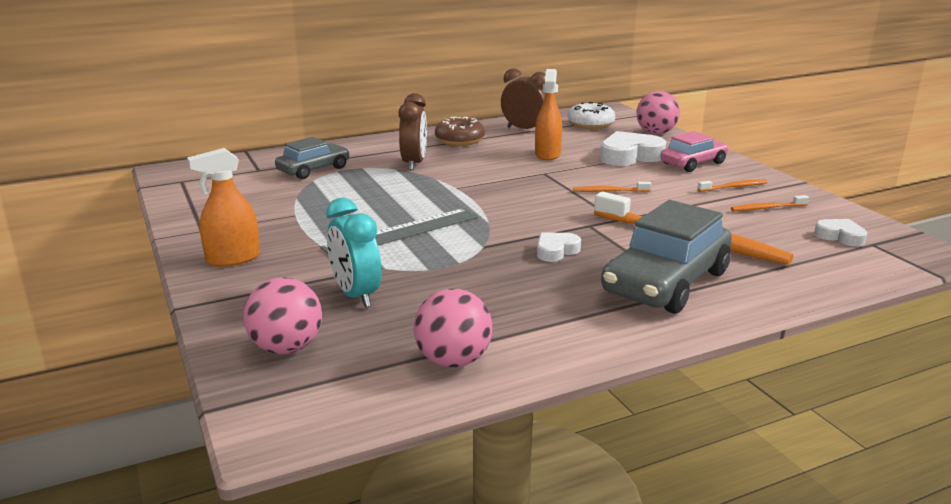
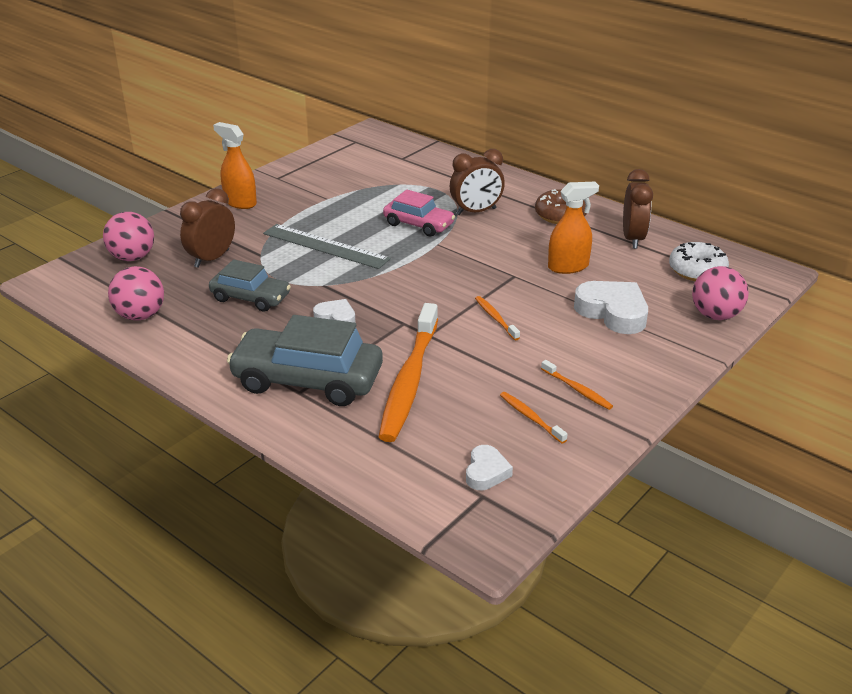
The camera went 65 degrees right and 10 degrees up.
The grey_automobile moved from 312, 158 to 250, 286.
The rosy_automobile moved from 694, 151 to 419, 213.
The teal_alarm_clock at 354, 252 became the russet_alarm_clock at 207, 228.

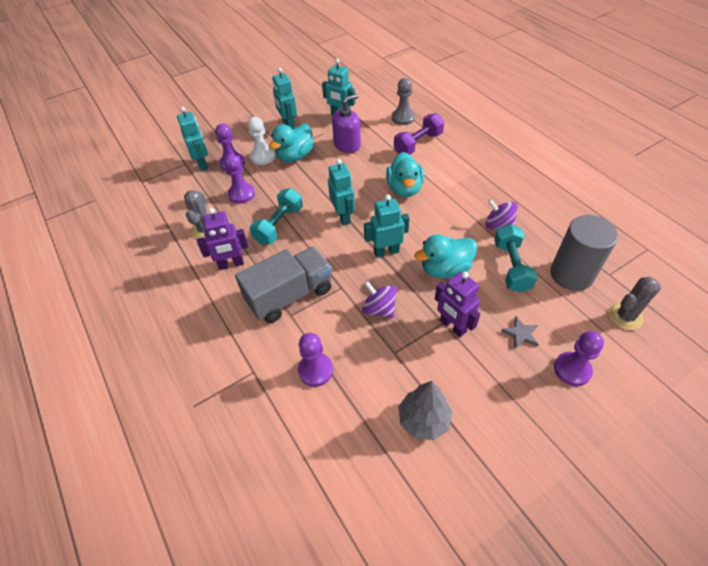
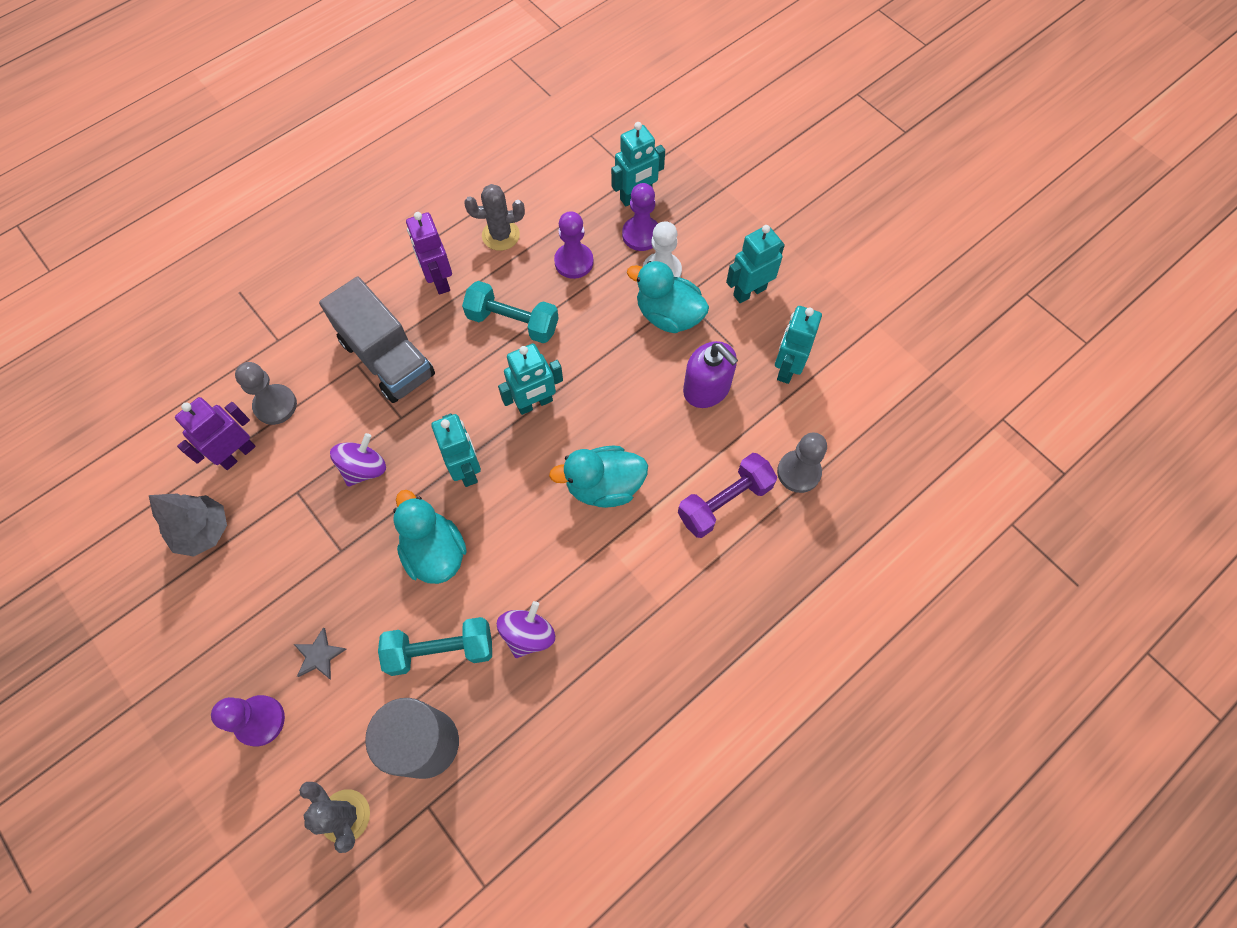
The camera went 80 degrees right and 15 degrees up.
The royal_purple_robot_figure moved from 457, 304 to 215, 433.
The royal_purple_game_pawn at 315, 360 became the grey_game_pawn at 266, 393.
The royal_purple_hand_weight at 419, 134 turned 75 degrees counterclockwise.

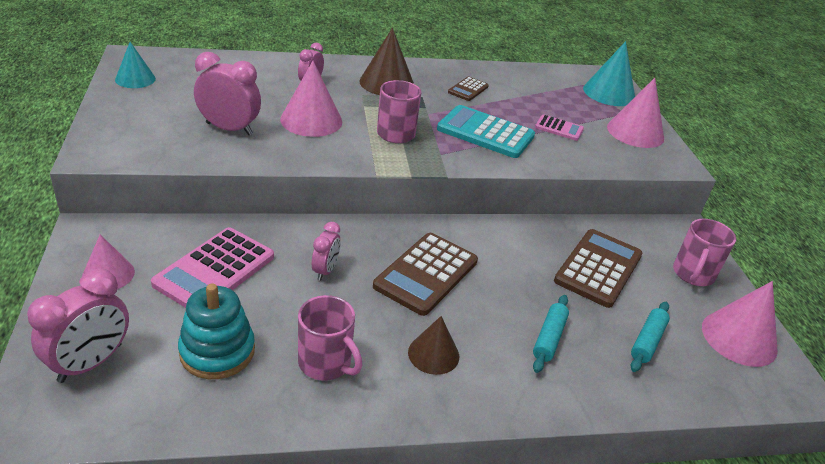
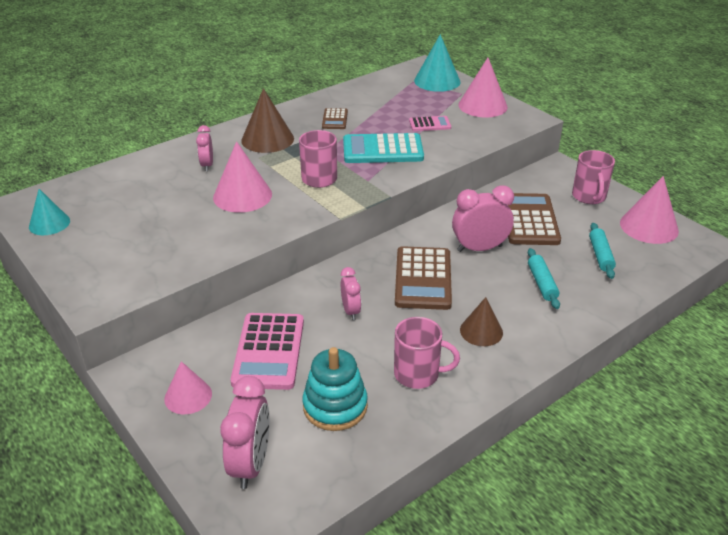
The camera went 25 degrees left and 0 degrees up.
The rosy_alarm_clock moved from 227, 93 to 483, 218.

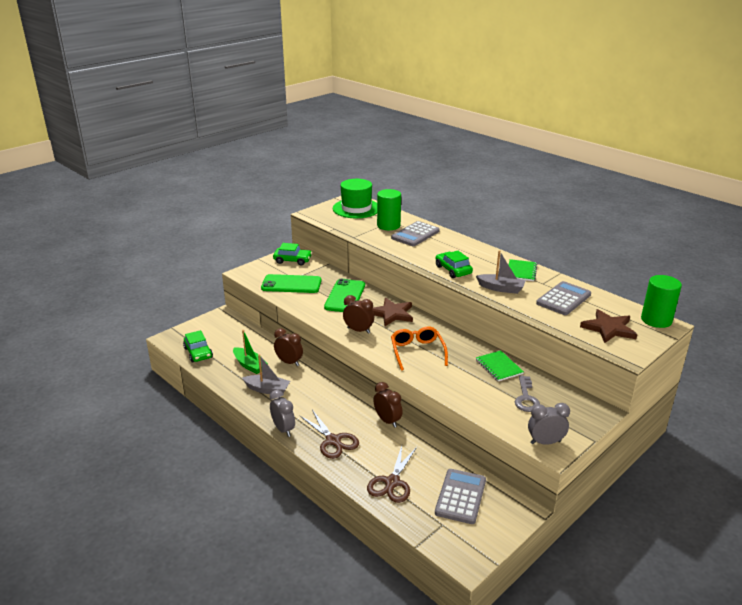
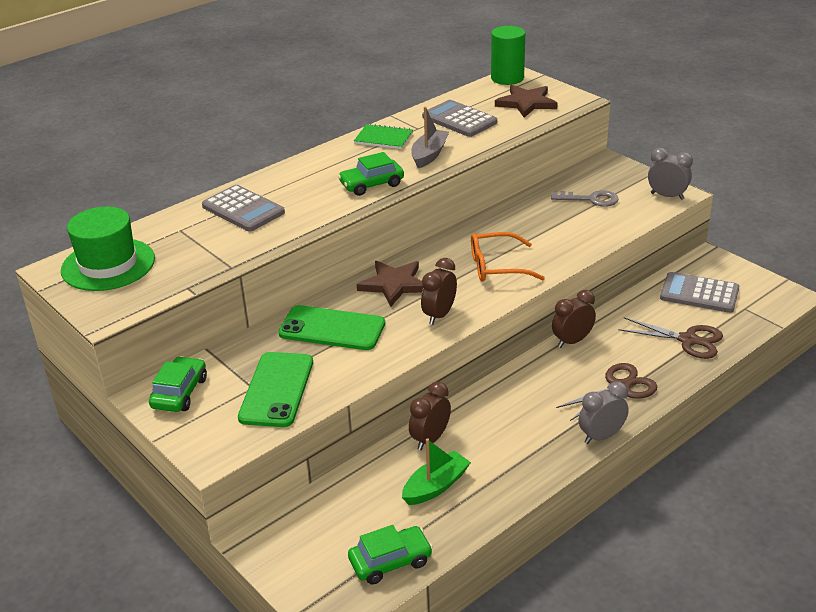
The camera went 85 degrees left and 5 degrees up.
The grey_boat at 266, 374 disappeared.
The leaf-green_solid_cylinder at 389, 209 disappeared.
The leaf-green_exercise_book at 500, 365 disappeared.
The grey_alarm_clock at 549, 424 turned 120 degrees clockwise.

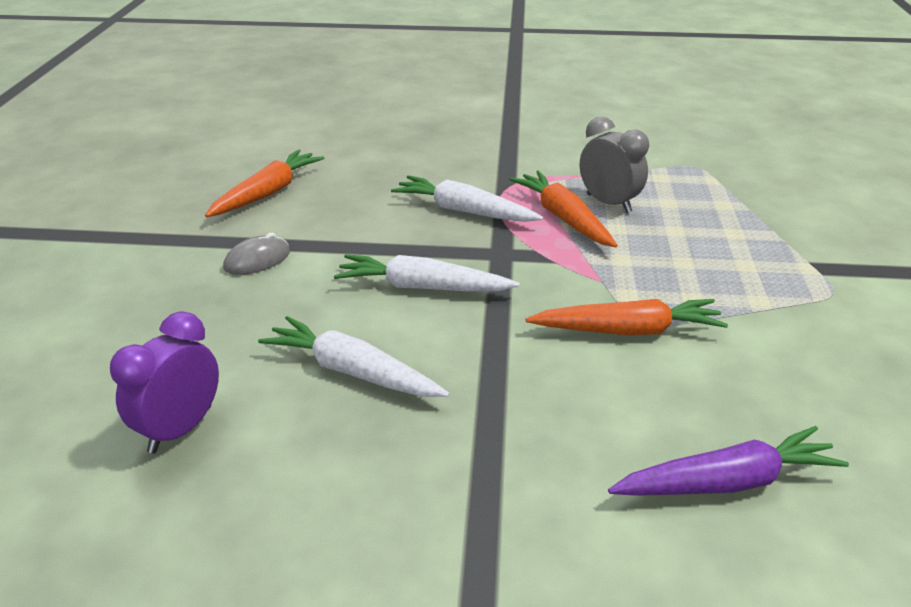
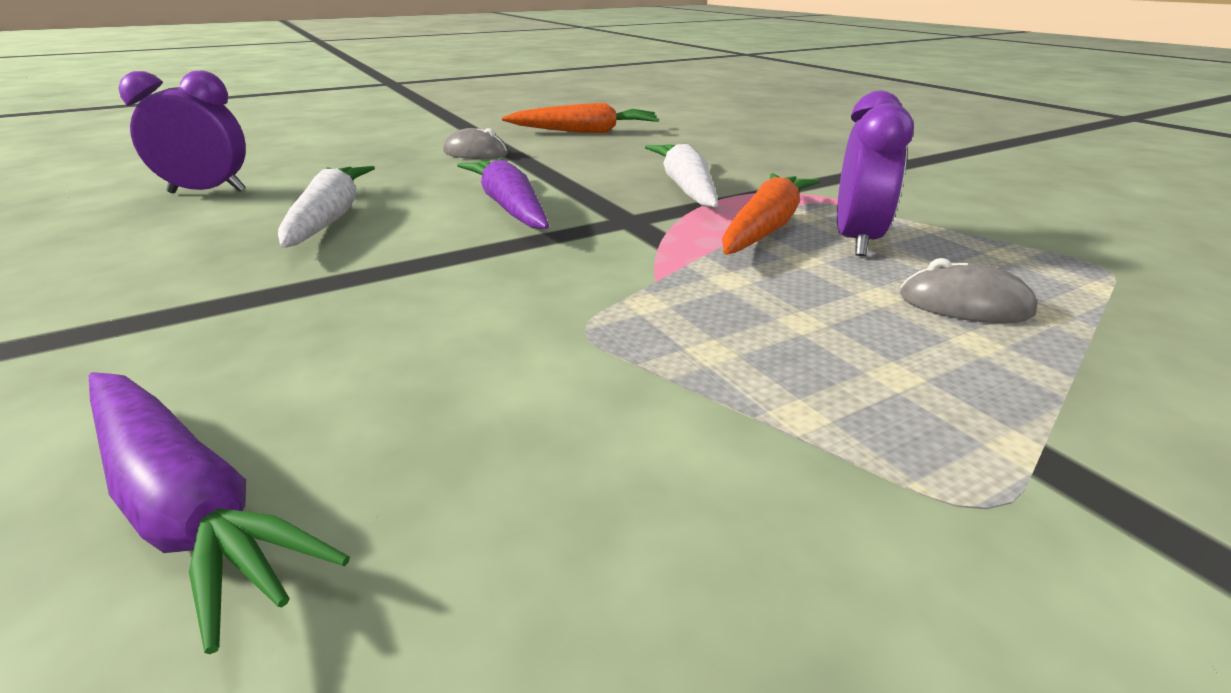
The camera went 55 degrees right and 5 degrees down.
The orange_carrot at 627, 317 disappeared.
The grey_PC_mouse at 968, 290 appeared.
The pure_white_carrot at 426, 272 became the royal_purple_carrot at 503, 193.
The grey_alarm_clock at 614, 165 became the royal_purple_alarm_clock at 875, 173.

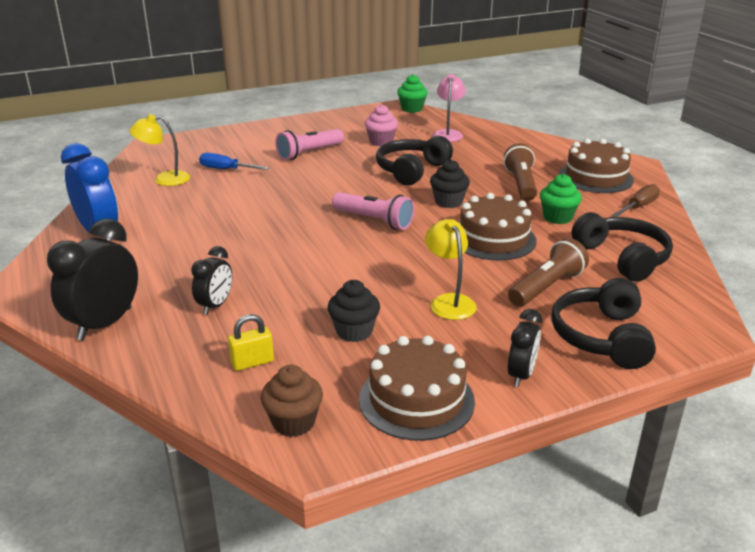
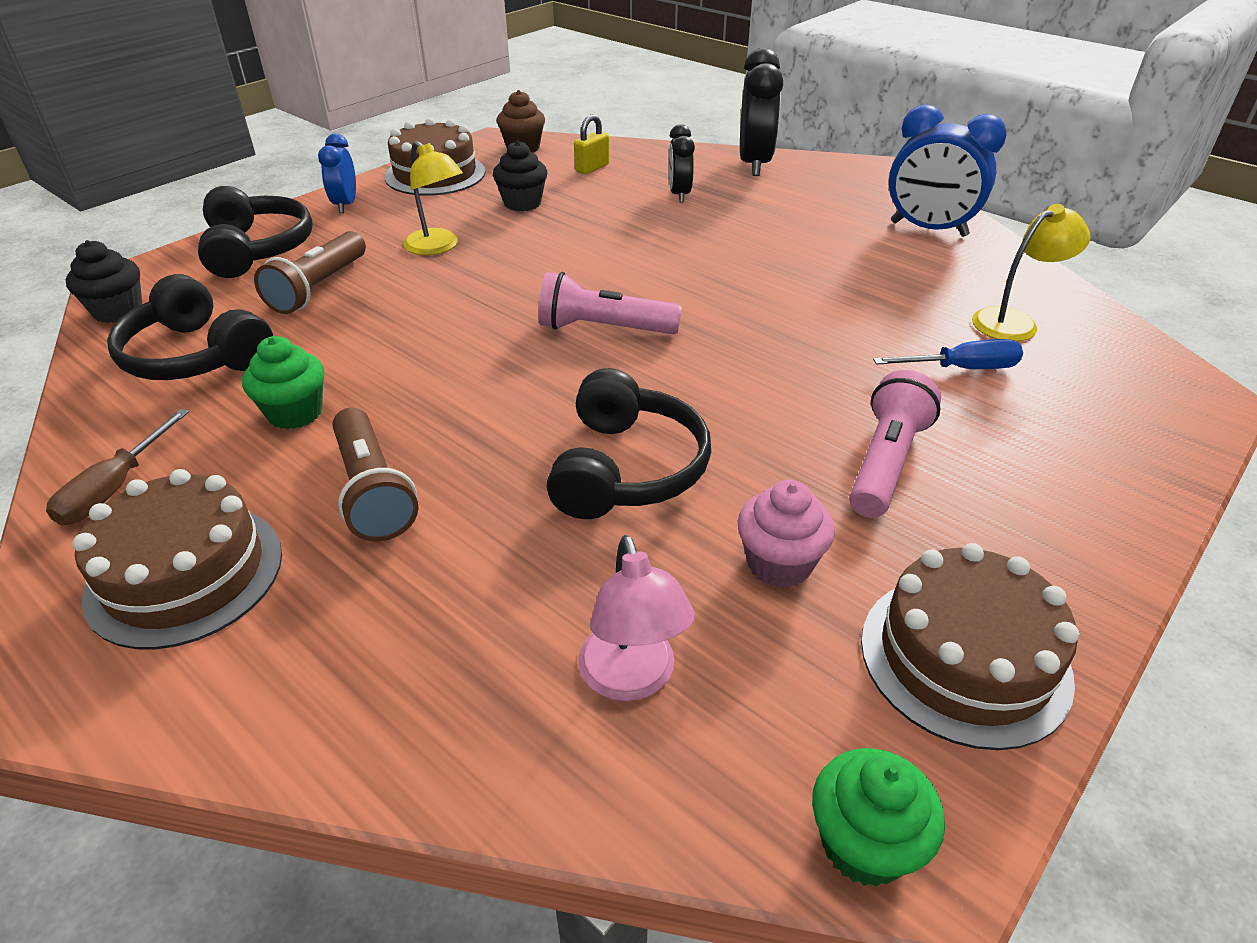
The camera went 155 degrees right and 10 degrees up.
The jet-black_muffin moved from 450, 183 to 103, 281.
The russet_cake moved from 498, 227 to 970, 646.
The jet-black_alarm_clock at 525, 348 became the cobalt_alarm_clock at 337, 173.

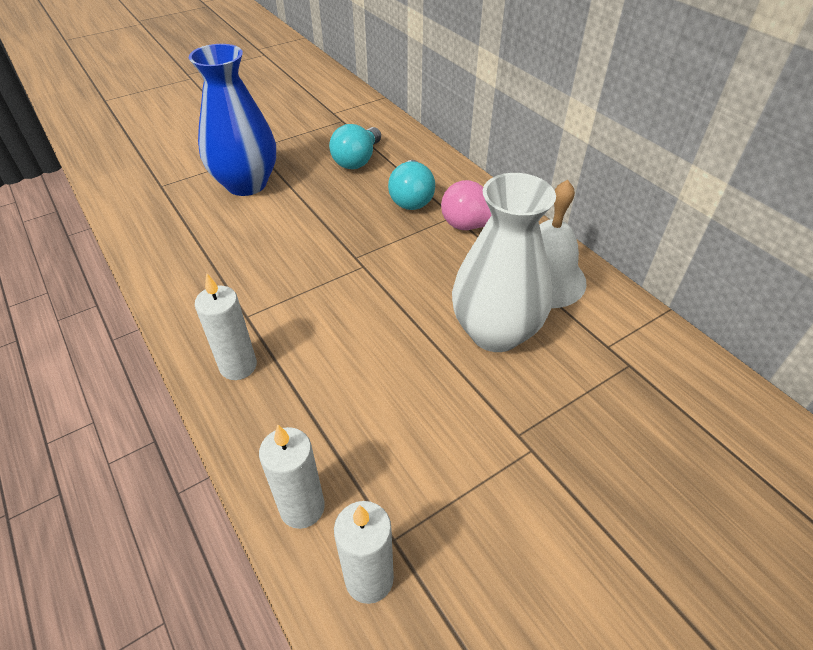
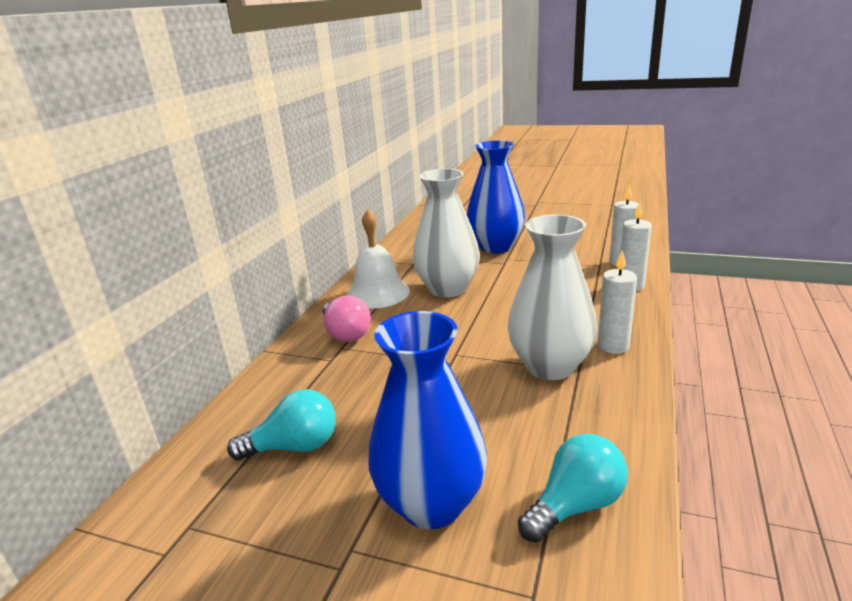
The camera went 125 degrees left and 20 degrees down.
The cobalt_flower_vase at 496, 196 appeared.
The pure_white_flower_vase at 552, 297 appeared.
The teal_lightbulb moved from 411, 185 to 573, 488.

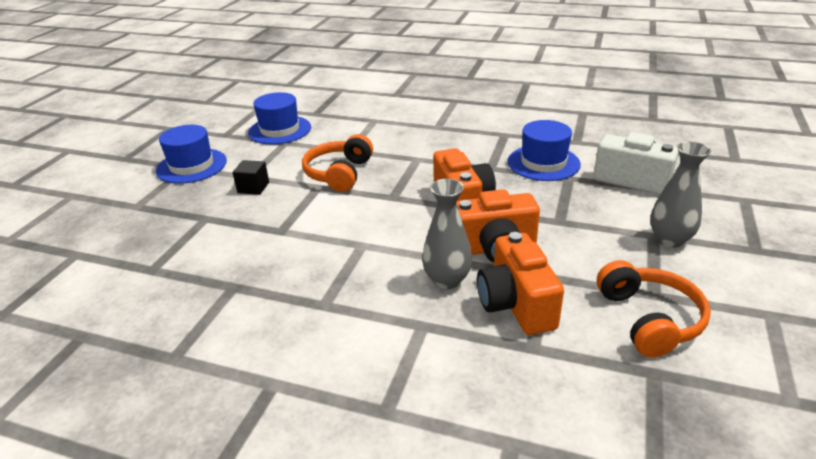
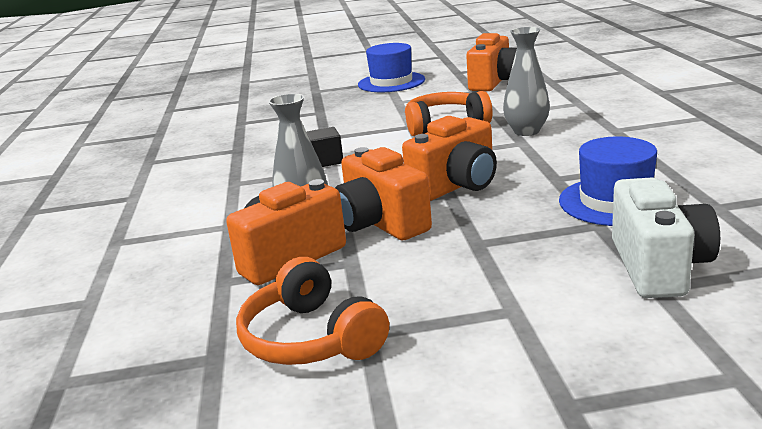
The camera went 65 degrees right and 10 degrees down.
The jet-black_block moved from 251, 177 to 324, 147.
The grey_flower_vase moved from 680, 195 to 526, 81.
The cobalt_hat at 279, 118 was replaced by the orange_compact_camera at 491, 62.
The orange_over-ear_headphones at 654, 309 turned 90 degrees clockwise.

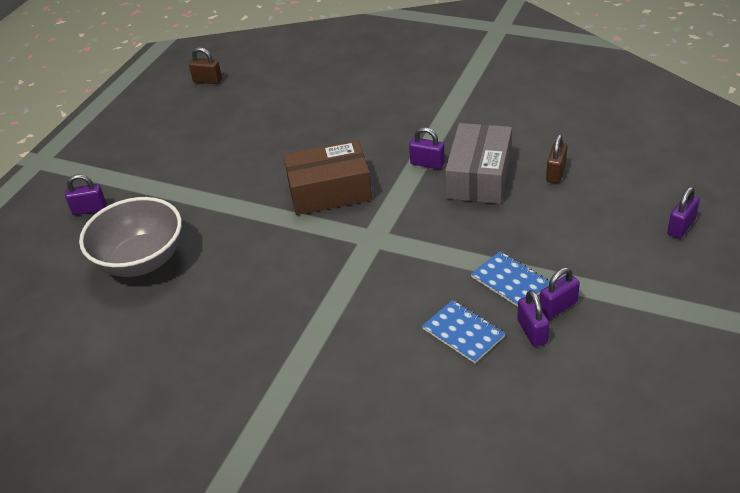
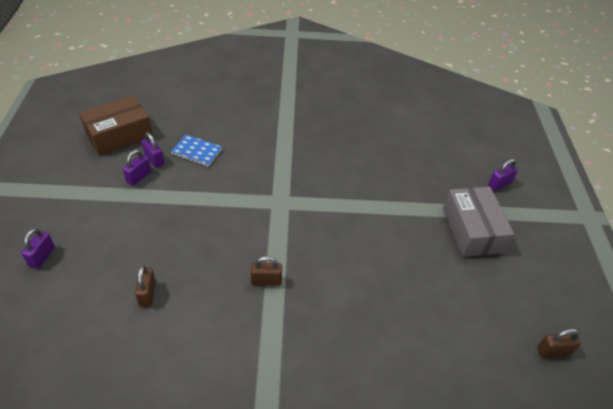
The camera went 150 degrees right and 5 degrees up.
The grey_deep_dish at 130, 237 disappeared.
The cobalt_exercise_book at 510, 279 disappeared.
The russet_package moved from 327, 177 to 116, 126.
The grey_package moved from 478, 163 to 478, 222.
The royal_purple_padlock at 427, 148 became the russet_padlock at 266, 271.

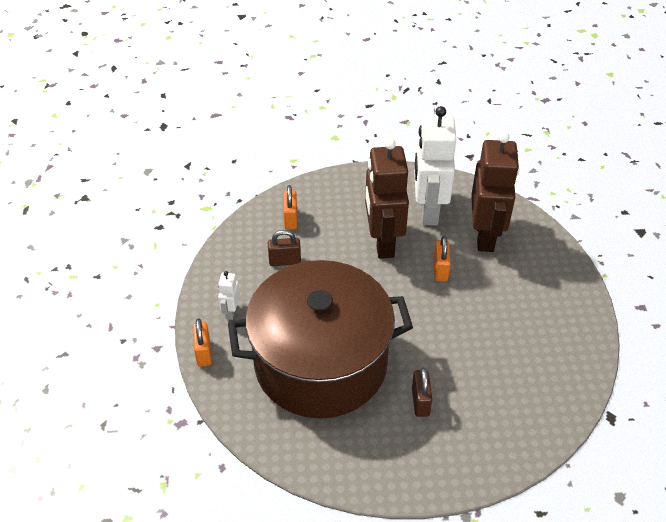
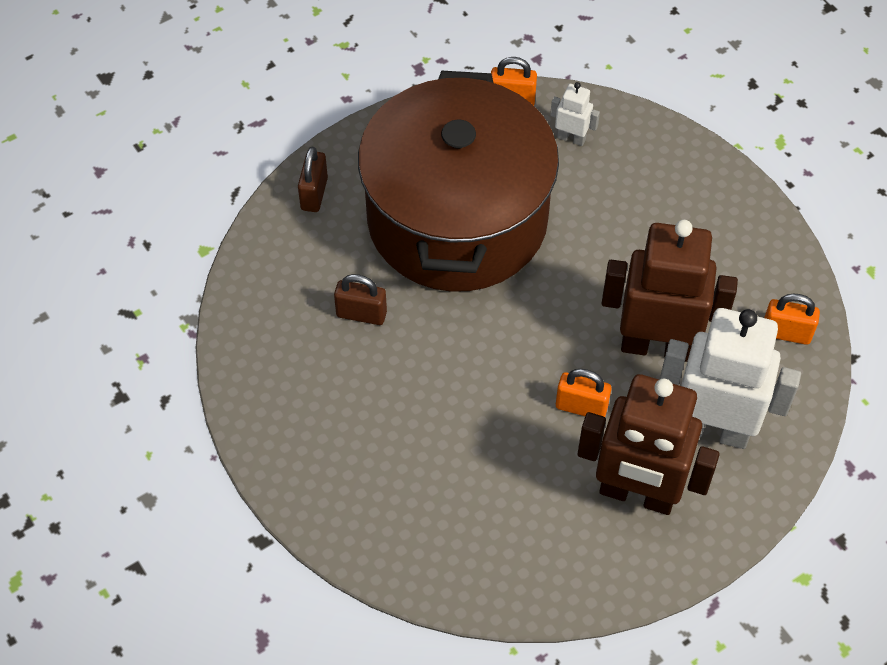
The camera went 105 degrees right and 10 degrees up.
The russet_padlock moved from 284, 248 to 313, 179.
The orange_padlock moved from 290, 207 to 792, 319.

